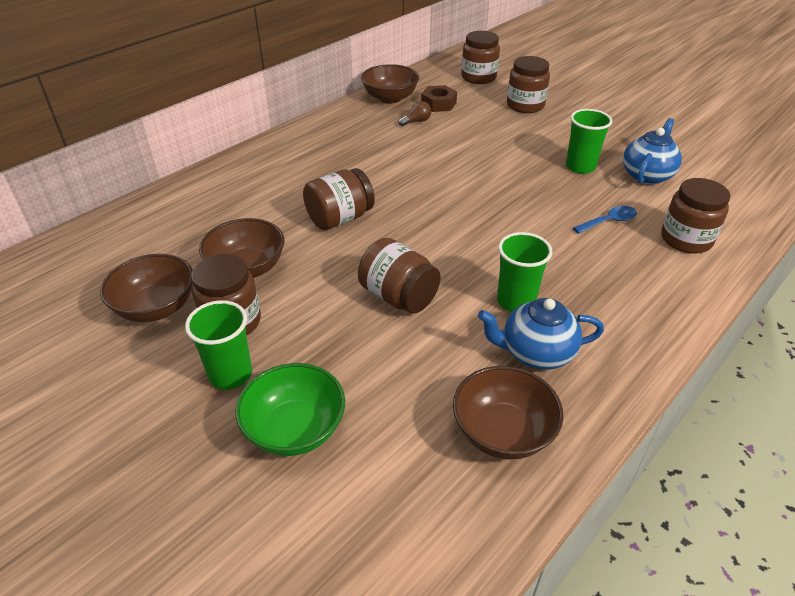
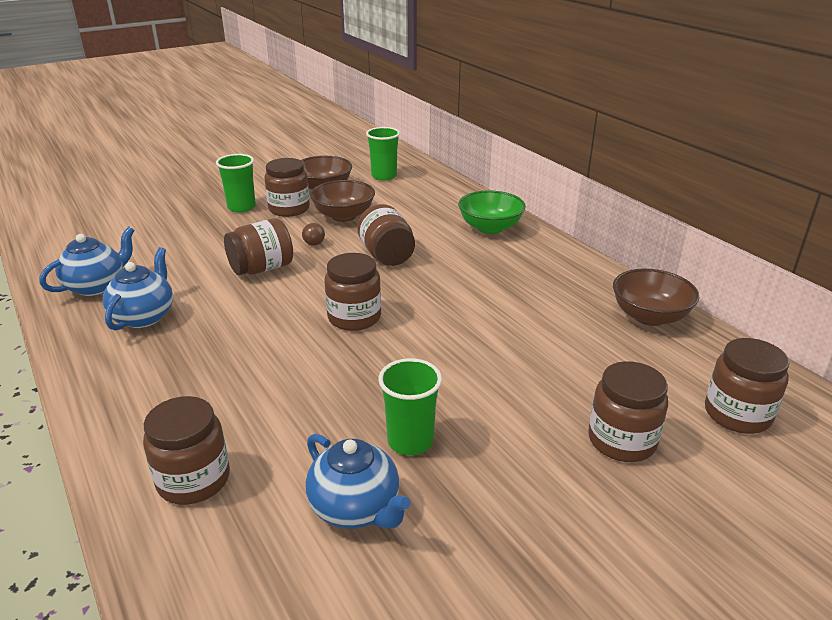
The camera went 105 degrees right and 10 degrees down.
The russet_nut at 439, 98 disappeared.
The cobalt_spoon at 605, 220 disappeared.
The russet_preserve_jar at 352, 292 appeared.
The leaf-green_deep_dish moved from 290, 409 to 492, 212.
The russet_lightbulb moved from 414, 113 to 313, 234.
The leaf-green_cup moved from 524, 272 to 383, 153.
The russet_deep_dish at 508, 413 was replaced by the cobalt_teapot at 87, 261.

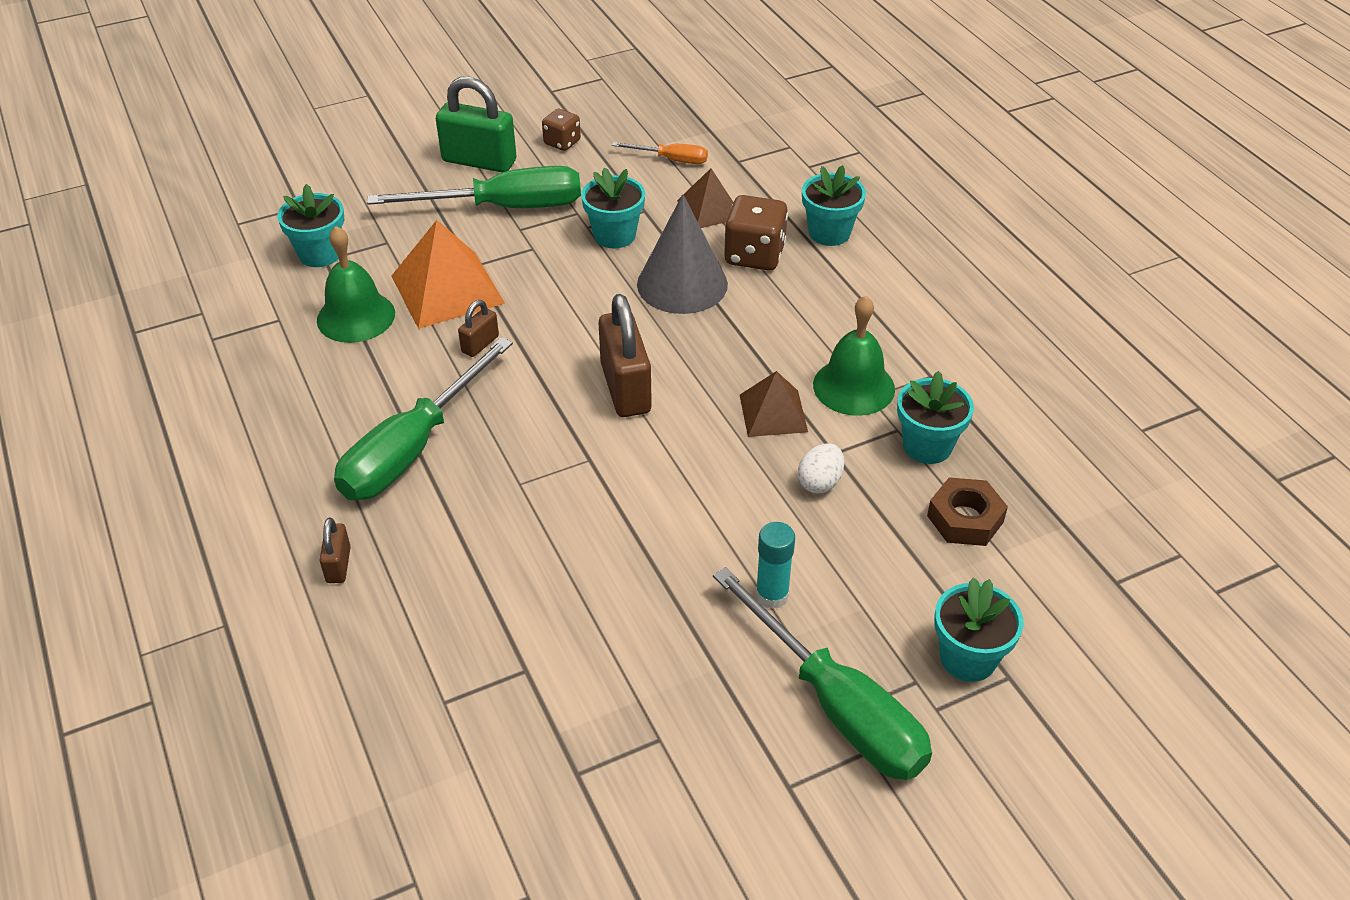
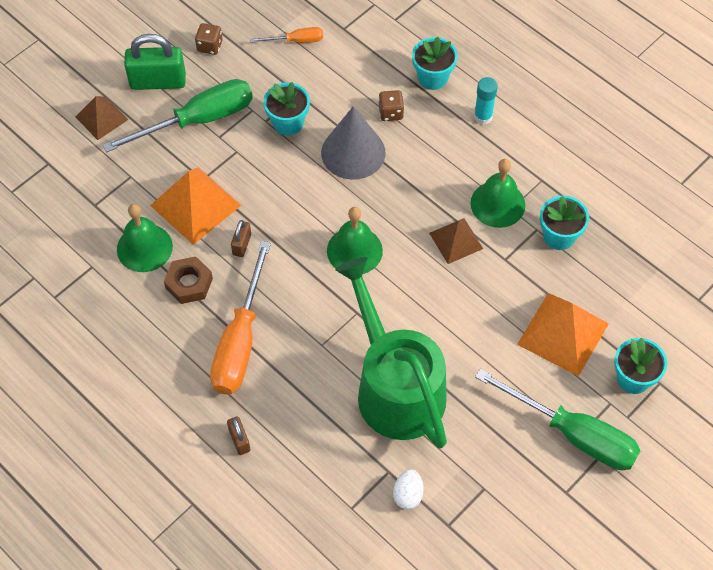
The camera went 20 degrees left and 15 degrees up.
The teal_flower_pot at 310, 225 disappeared.
The leaf-green_watering_pot at 391, 353 appeared.
The orange_pyramid_shape at 563, 335 appeared.
The russet_pyramid_shape moved from 705, 198 to 102, 118.
The teal_glue moved from 775, 565 to 486, 101.
The pure_white_egg moved from 821, 468 to 408, 489.
The russet_nut moved from 967, 511 to 188, 280.
The russet_padlock at 625, 355 was replaced by the leaf-green_school_bell at 355, 240.
The leaf-green_screwdriver at 423, 418 became the orange_screwdriver at 240, 317.
The russet_game_die at 756, 233 changed to 0.60 times the size.

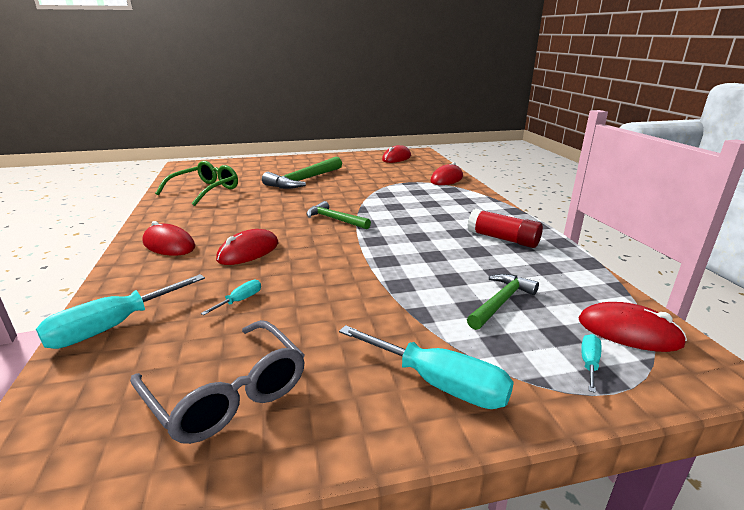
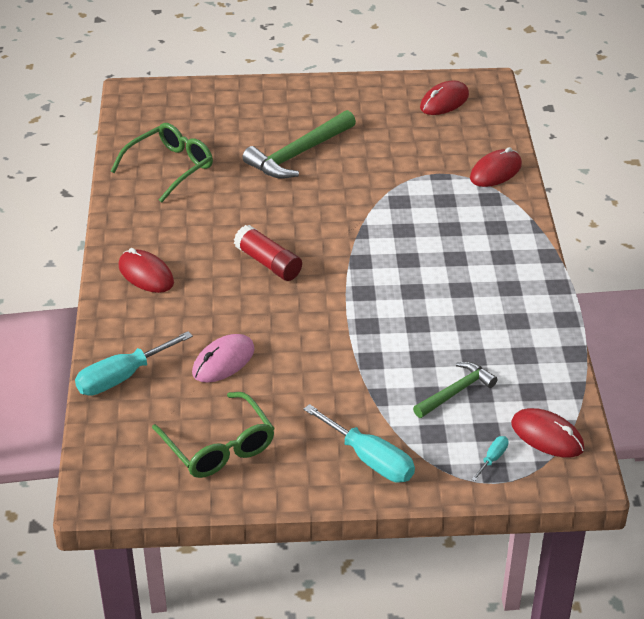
The camera went 10 degrees right and 15 degrees up.
The red_PC_mouse at 247, 247 disappeared.
The leaf-green_claw_hammer at 339, 215 disappeared.
The red_glue moved from 505, 228 to 268, 253.
The teal_screwdriver at 231, 297 was replaced by the rosy_PC_mouse at 223, 358.
The grey_eyeglasses at 217, 382 became the leaf-green_eyeglasses at 213, 435.

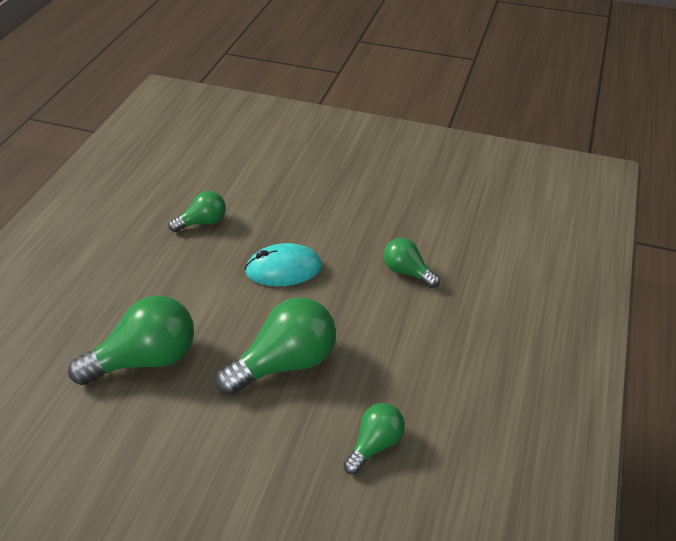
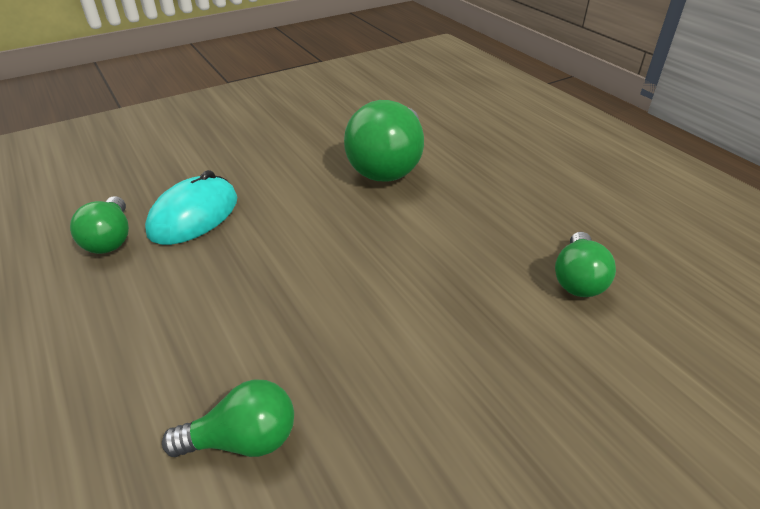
The camera went 130 degrees right and 5 degrees down.
The leaf-green_lightbulb at 276, 346 disappeared.
The teal_PC_mouse moved from 283, 264 to 191, 207.

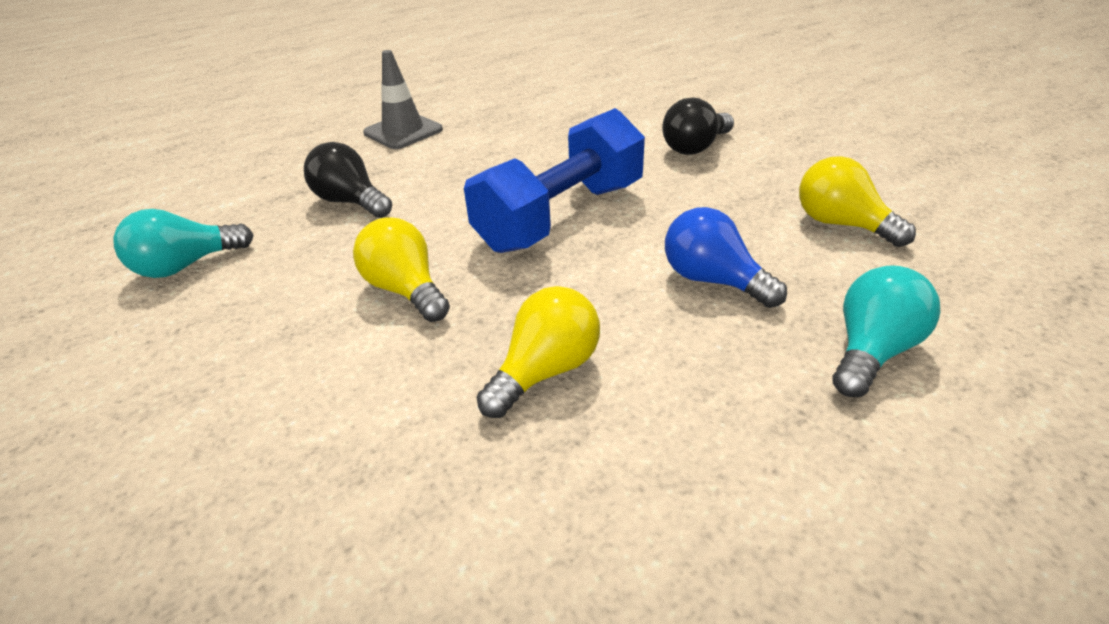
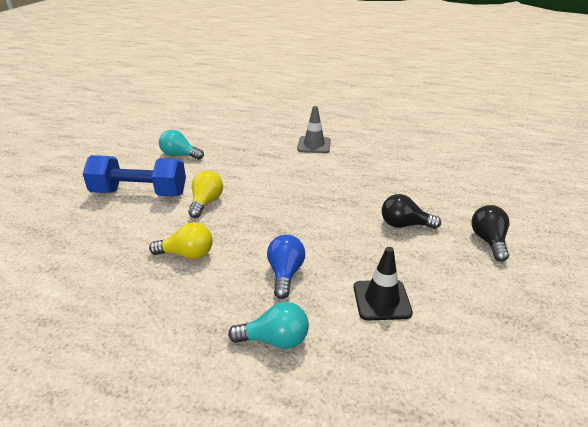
The camera went 50 degrees right and 5 degrees down.
The jet-black_lightbulb moved from 348, 180 to 490, 233.
The cobalt_hand_weight moved from 554, 180 to 134, 175.
The bright_yellow_lightbulb at 857, 201 was replaced by the jet-black_safety_cone at 383, 283.

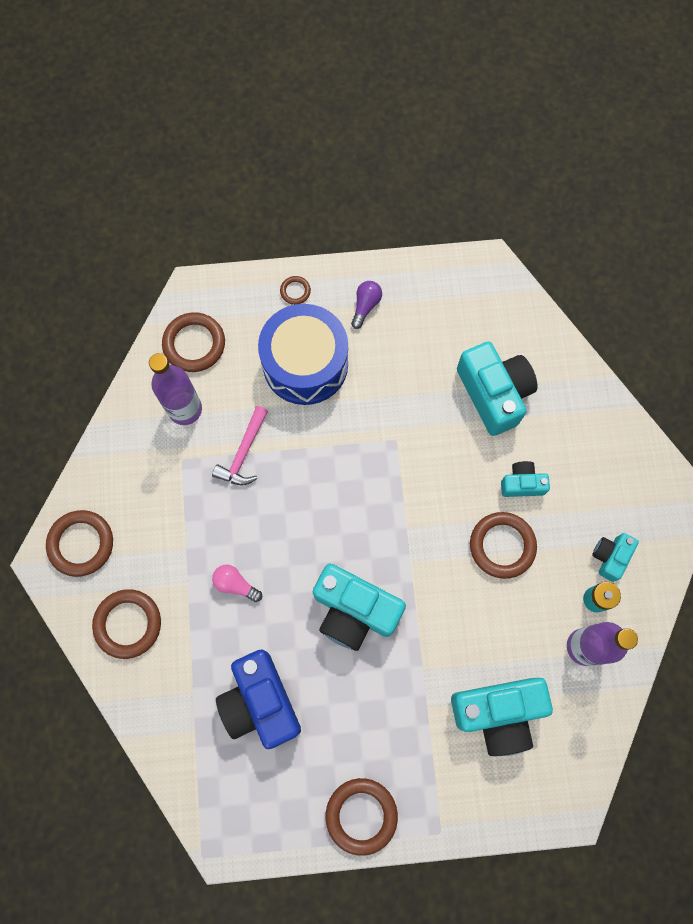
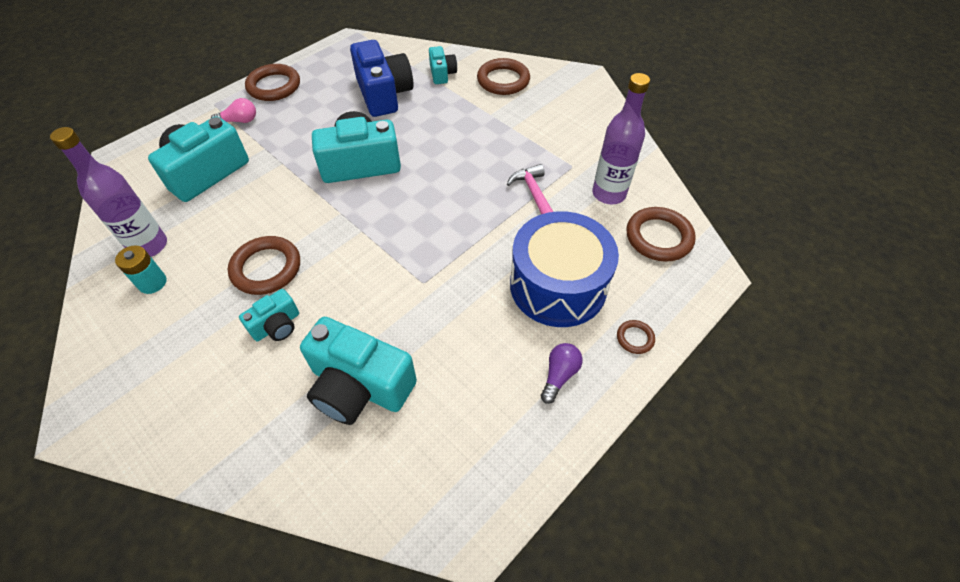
The camera went 140 degrees right and 20 degrees down.
The russet_torus at 79, 543 disappeared.
The rosy_lightbulb moved from 237, 583 to 233, 110.
The teal_compact_camera moved from 615, 557 to 443, 65.
The cobalt_compact_camera at 258, 699 turned 45 degrees clockwise.
The royal_purple_lightbulb at 366, 305 turned 135 degrees counterclockwise.

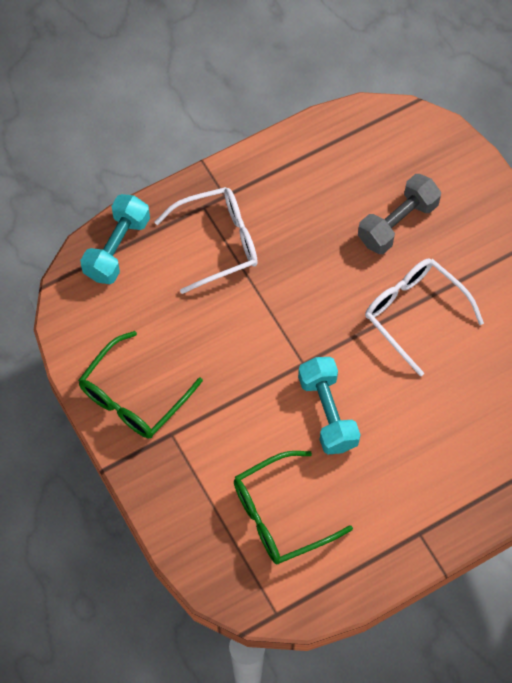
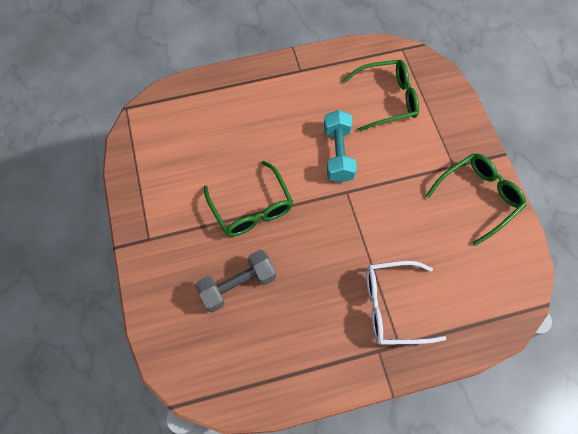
The camera went 165 degrees left and 0 degrees up.
The teal_hand_weight at 115, 239 disappeared.
The pure_white_eyeglasses at 424, 317 became the leaf-green_eyeglasses at 248, 198.

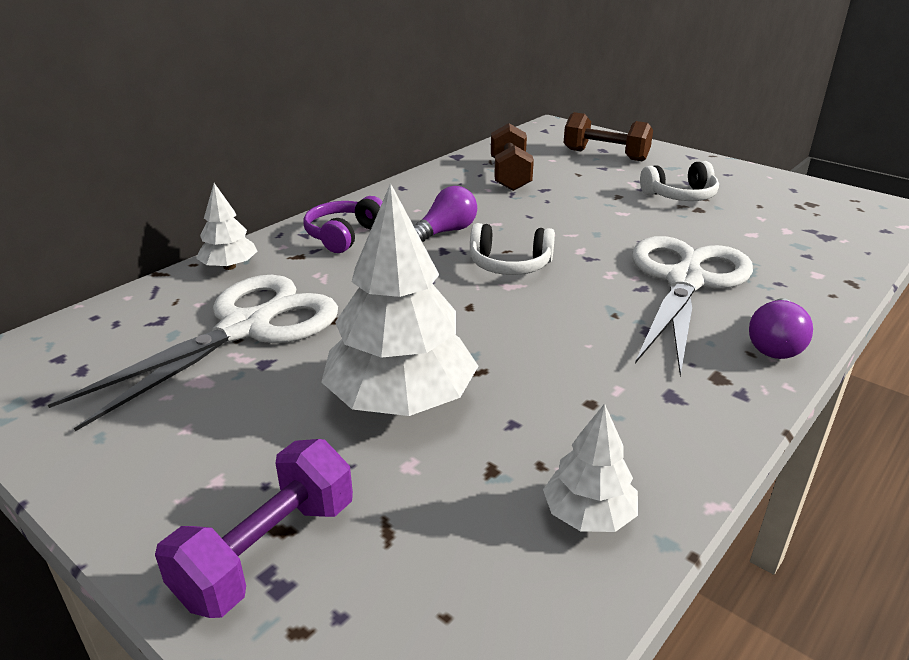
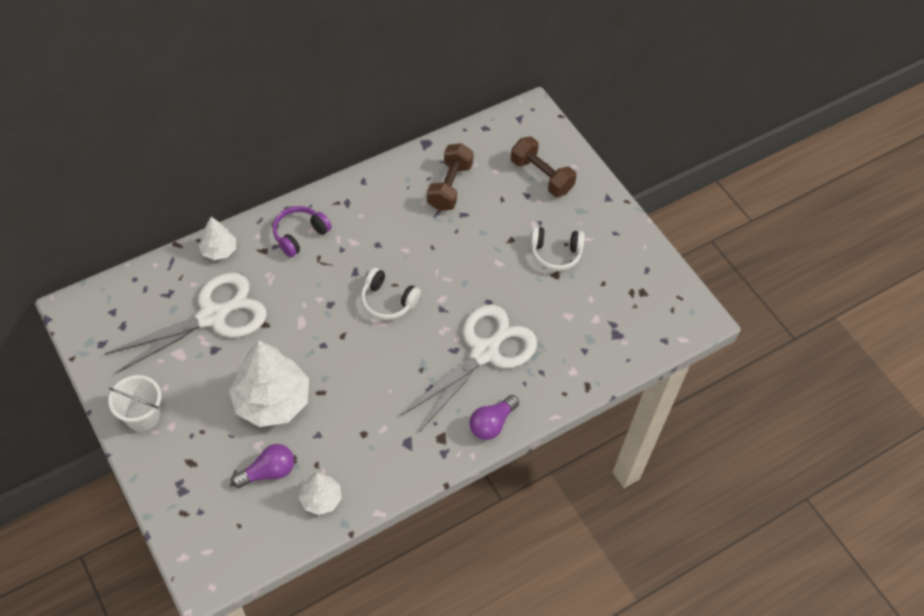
The camera went 15 degrees right and 25 degrees up.
The royal_purple_hand_weight at 254, 528 disappeared.
The pure_white_sand_bucket at 135, 403 appeared.
The royal_purple_lightbulb moved from 445, 214 to 263, 466.

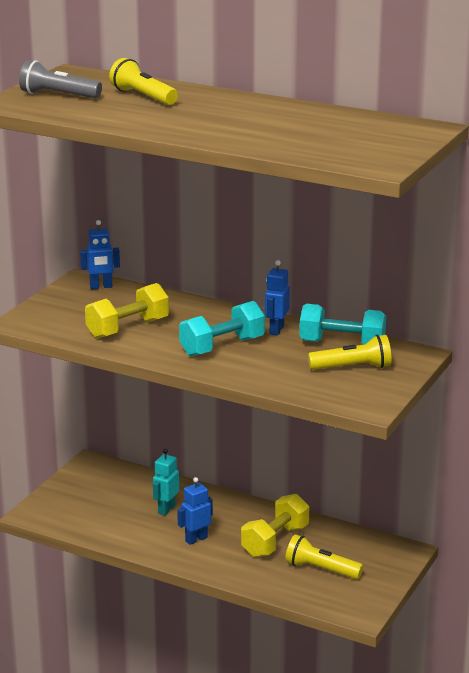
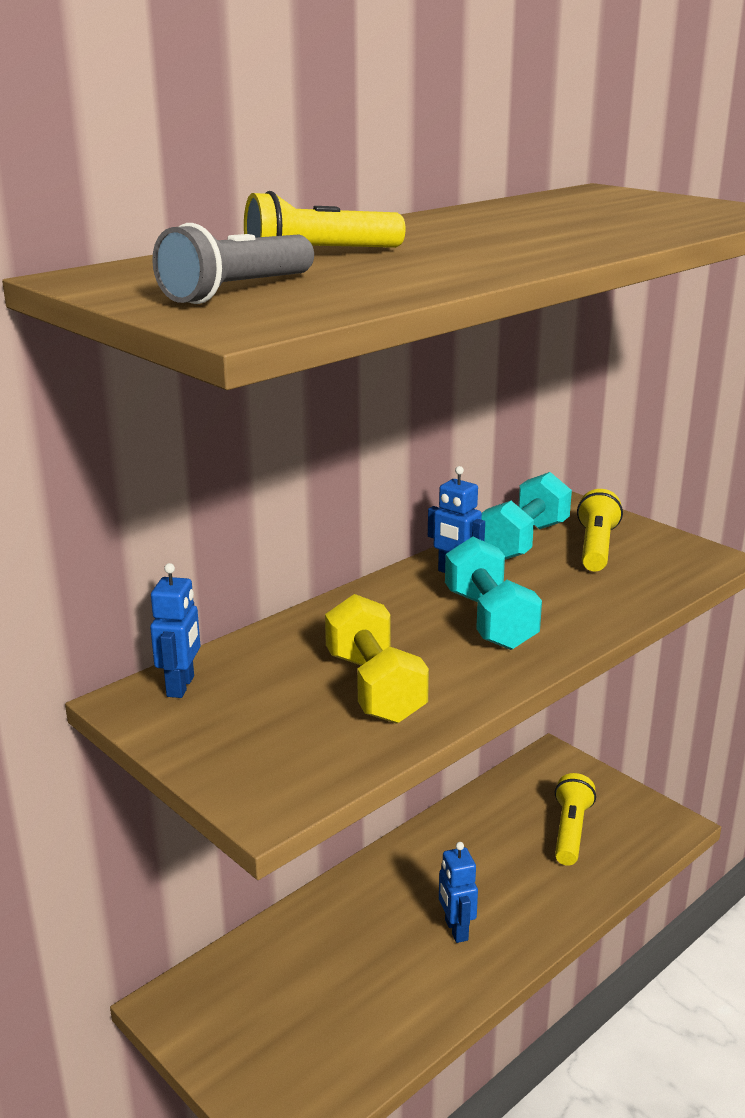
The camera went 70 degrees left and 0 degrees up.
The teal_robot_figure at 166, 482 disappeared.
The bright_yellow_hand_weight at 275, 525 disappeared.
The bright_yellow_flashlight at 324, 556 turned 150 degrees clockwise.

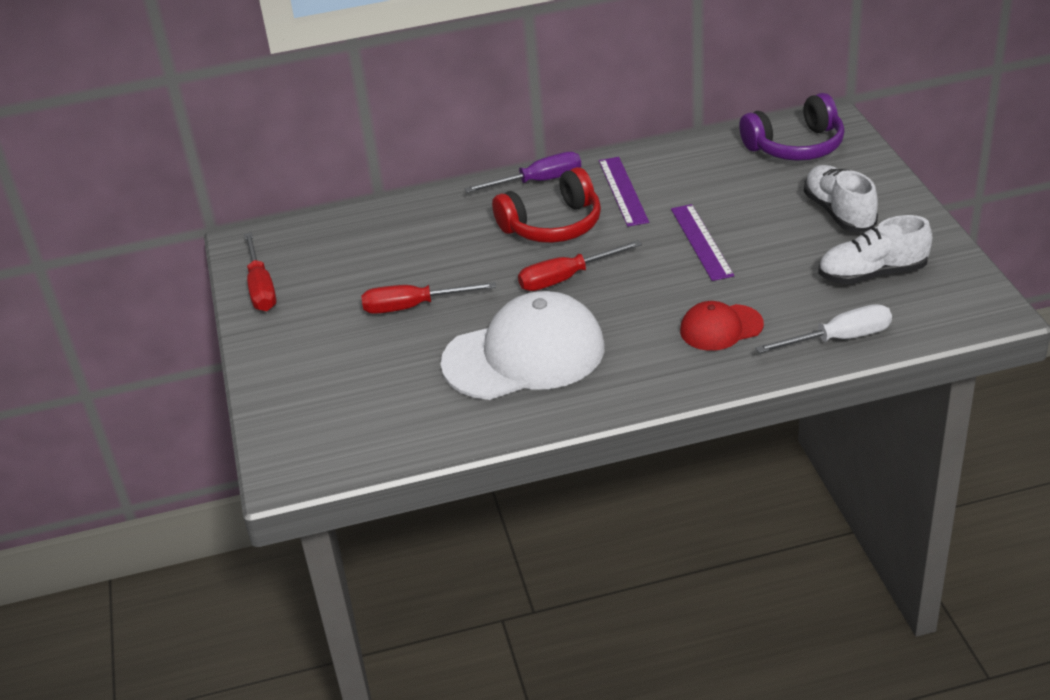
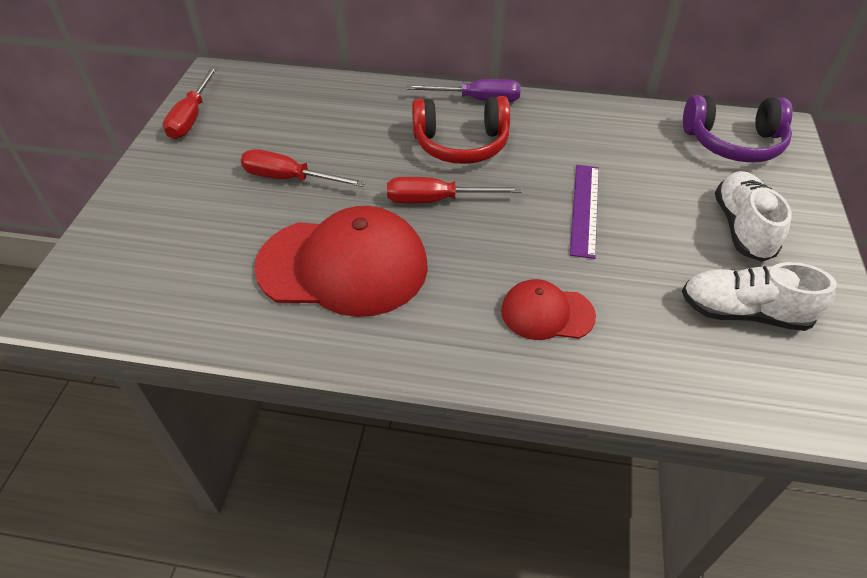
The camera went 20 degrees right and 10 degrees up.
The royal_purple_measuring_stick at 624, 192 disappeared.
The pure_white_screwdriver at 823, 328 disappeared.
The pure_white_peaked_cap at 522, 345 became the red_peaked_cap at 341, 261.

